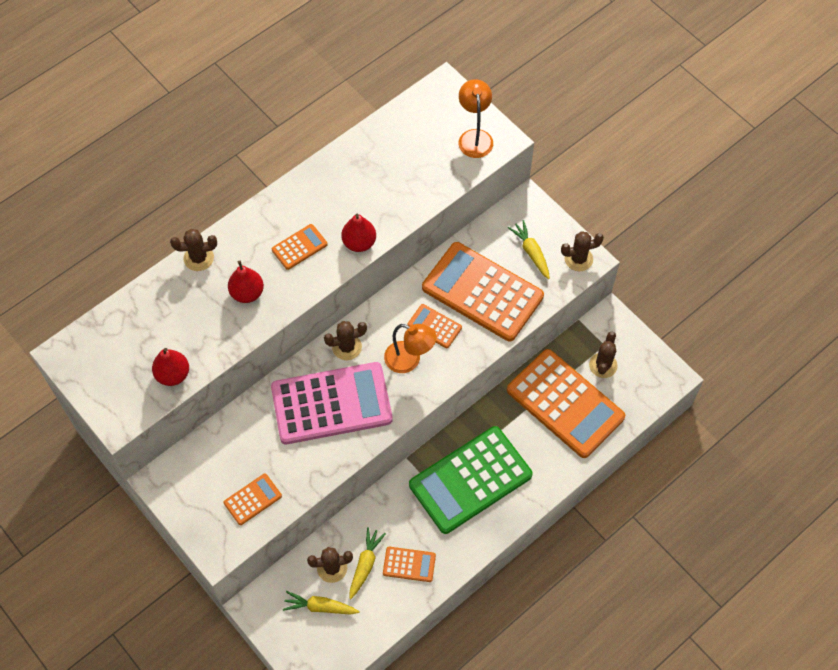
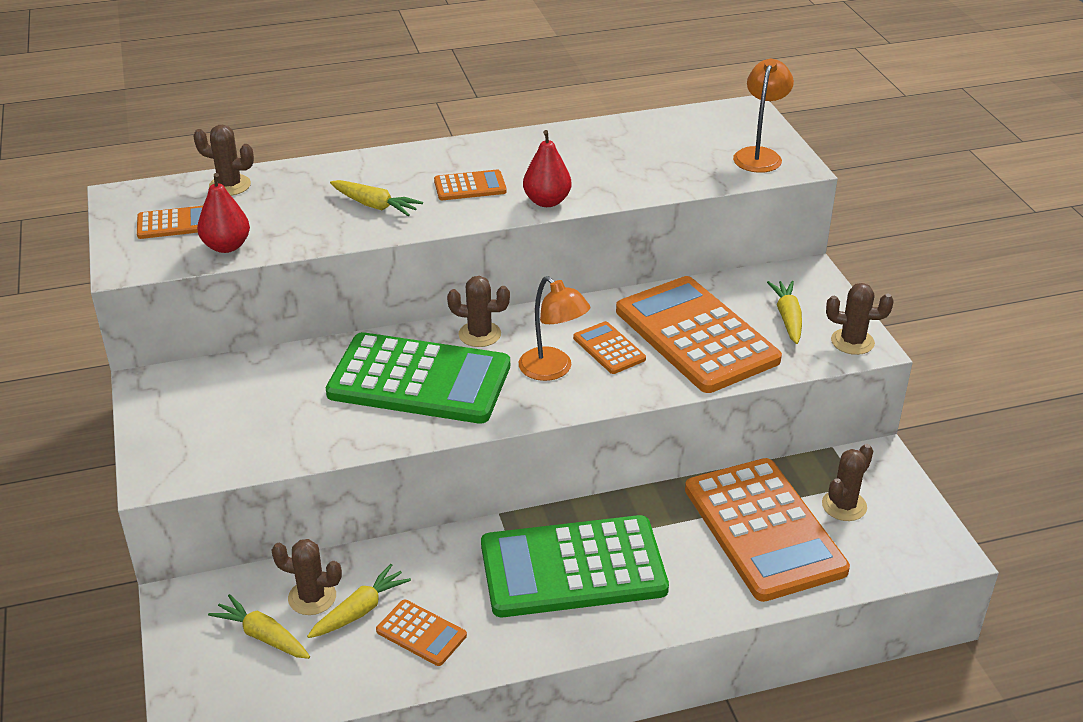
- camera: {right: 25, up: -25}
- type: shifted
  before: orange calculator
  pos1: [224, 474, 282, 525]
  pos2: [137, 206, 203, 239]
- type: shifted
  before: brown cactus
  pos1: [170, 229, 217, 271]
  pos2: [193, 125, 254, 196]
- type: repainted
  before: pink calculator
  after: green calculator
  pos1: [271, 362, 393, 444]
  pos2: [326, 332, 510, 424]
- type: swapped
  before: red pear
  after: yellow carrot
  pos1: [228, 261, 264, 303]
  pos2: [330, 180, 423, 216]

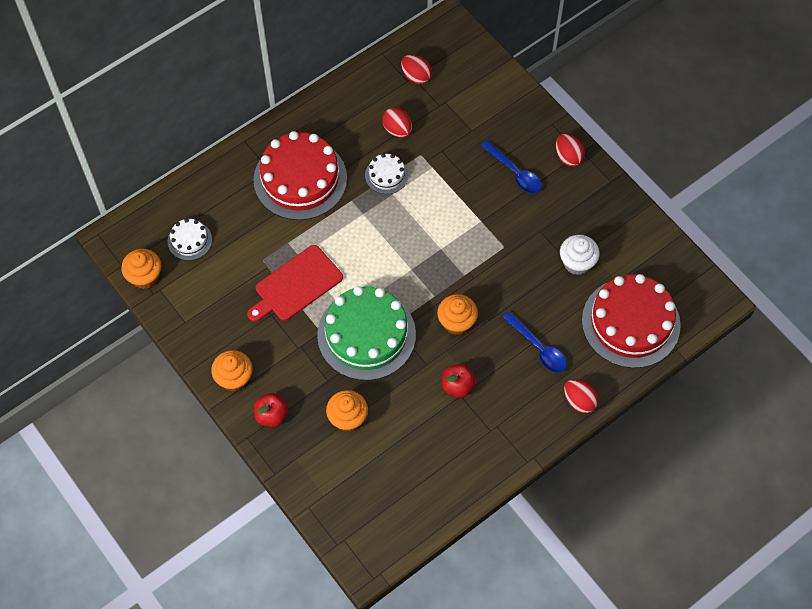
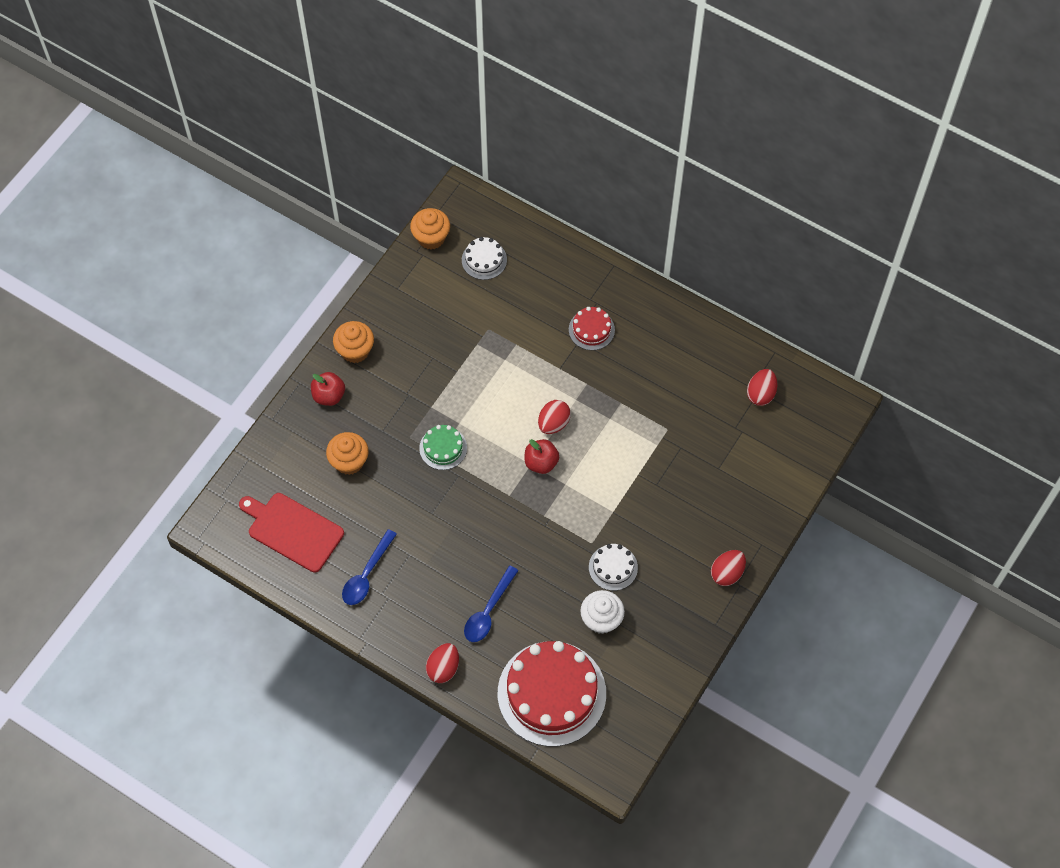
- camera: {right: 70, up: 0}
- type: shifted
  before: red cutting board
  pos1: [247, 245, 343, 322]
  pos2: [239, 493, 344, 573]
- type: shifted
  before: blue spoon
  pos1: [481, 140, 542, 194]
  pos2: [342, 529, 397, 605]
- type: scaled
  before: green cake
  pos1: [317, 286, 416, 380]
  pos2: [419, 425, 467, 470]
  scale: 0.47
- type: shifted
  before: red apple
  pos1: [442, 364, 476, 398]
  pos2: [524, 439, 559, 474]
- type: shifted
  before: red egg
  pos1: [382, 107, 412, 138]
  pos2: [538, 400, 571, 434]
- type: scaled
  before: red cake
  pos1: [254, 131, 347, 220]
  pos2: [569, 307, 615, 350]
  scale: 0.47
- type: shifted
  before: white cake
  pos1: [365, 153, 408, 194]
  pos2: [589, 544, 638, 591]
- type: gone
  before: orange cupcake
  pos1: [437, 294, 478, 335]

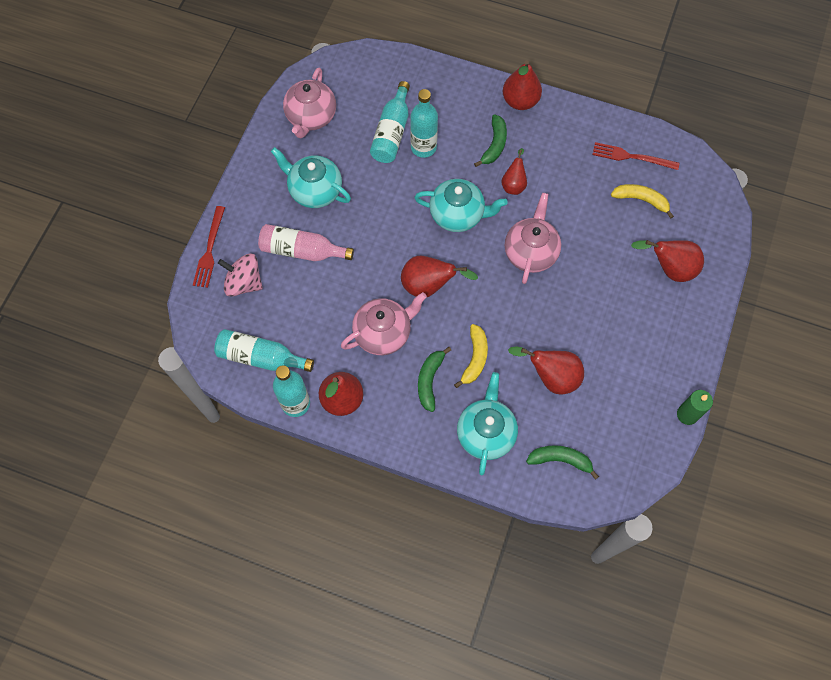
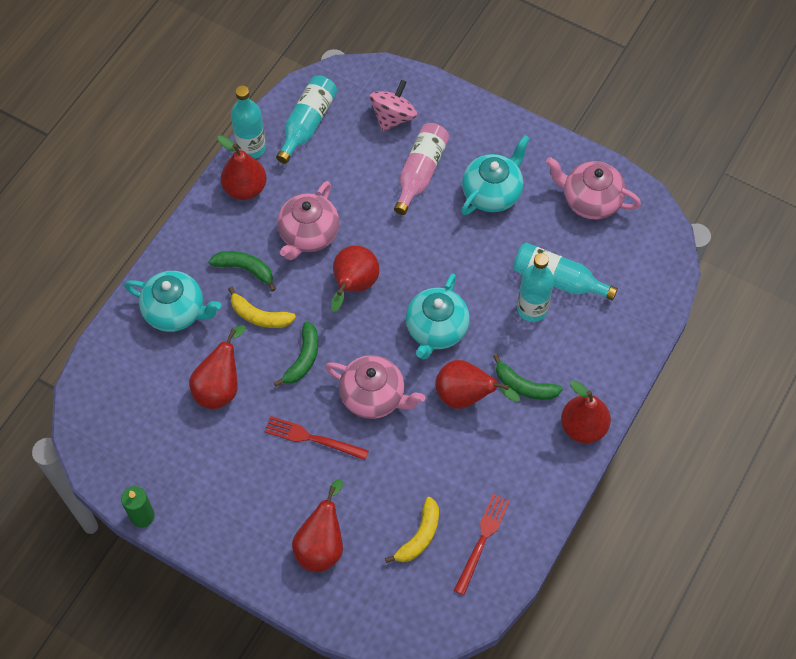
- camera: {right: 100, up: -5}
- type: shifted
  before: red fork
  pos1: [193, 206, 225, 288]
  pos2: [265, 416, 369, 460]
- type: shifted
  before: green banana
  pos1: [526, 445, 599, 480]
  pos2: [274, 321, 318, 387]
- type: rotated
  before: pink teapot
  pos1: [341, 292, 427, 355]
  pos2: [277, 181, 339, 260]
  turn: 45
- type: scaled
  before: red pear
  pos1: [501, 148, 527, 195]
  pos2: [435, 360, 520, 409]
  scale: 1.58

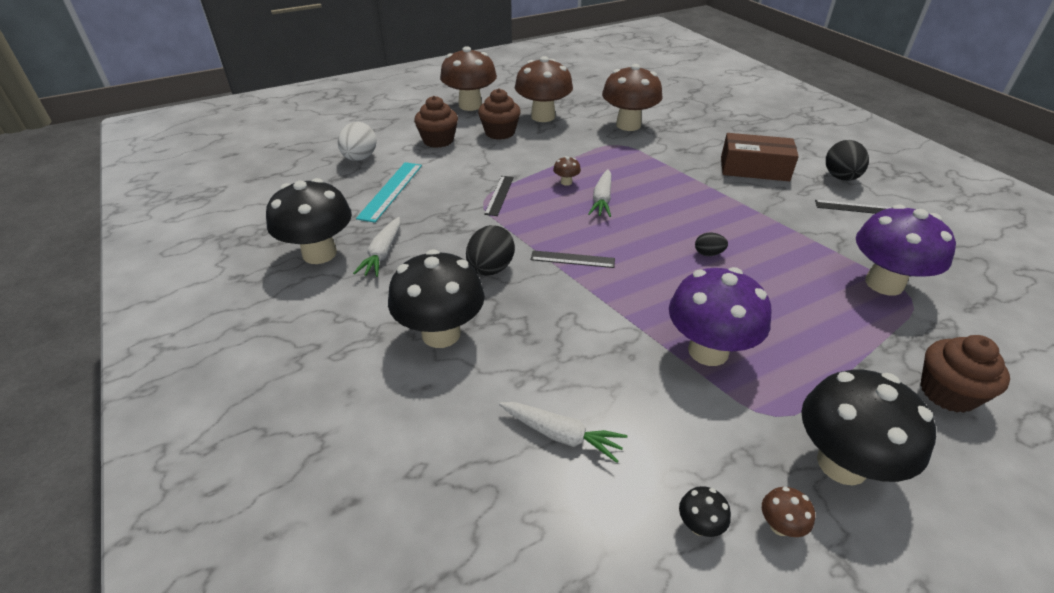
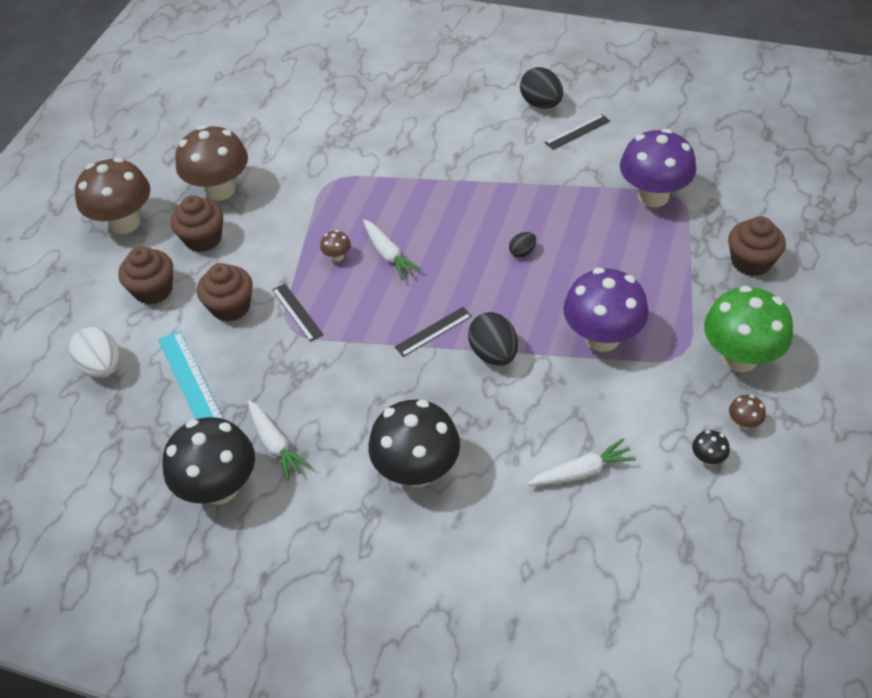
- camera: {right: -40, up: 10}
- type: new
  after: brown cupcake
  pos2: [197, 263, 253, 322]
- type: shifted
  before: black egg
  pos1: [466, 225, 515, 276]
  pos2: [468, 312, 518, 366]
- type: repainted
  before: black mushroom
  after: green mushroom
  pos1: [801, 369, 936, 486]
  pos2: [704, 286, 793, 372]
- type: gone
  before: brown mushroom
  pos1: [602, 64, 663, 131]
- type: gone
  before: brown box
  pos1: [721, 133, 799, 181]

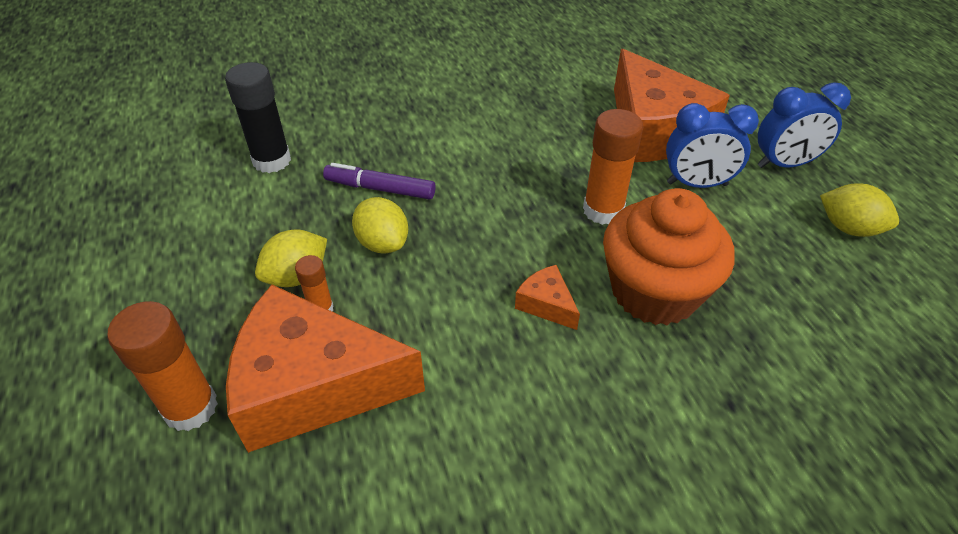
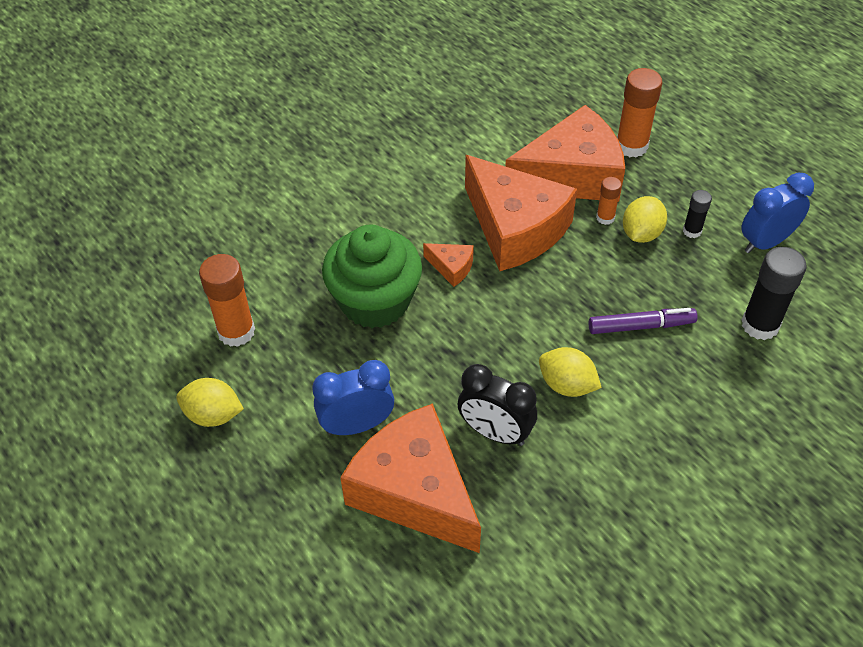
- camera: {right: 160, up: 5}
- type: shifted
  before: orange glue stick
  pos1: [583, 109, 643, 225]
  pos2: [199, 254, 255, 347]
- type: repainted
  before: orange cupcake
  after: green cupcake
  pos1: [603, 188, 735, 325]
  pos2: [322, 225, 422, 328]
- type: new
  after: black clock
  pos2: [457, 364, 537, 446]
- type: new
  after: orange cheese
  pos2: [465, 155, 577, 271]
- type: shifted
  before: yellow lemon
  pos1: [352, 197, 408, 253]
  pos2: [539, 347, 602, 397]
- type: new
  after: black glue stick
  pos2: [683, 190, 712, 238]
- type: shifted
  before: blue clock
  pos1: [758, 82, 851, 168]
  pos2: [741, 173, 814, 253]

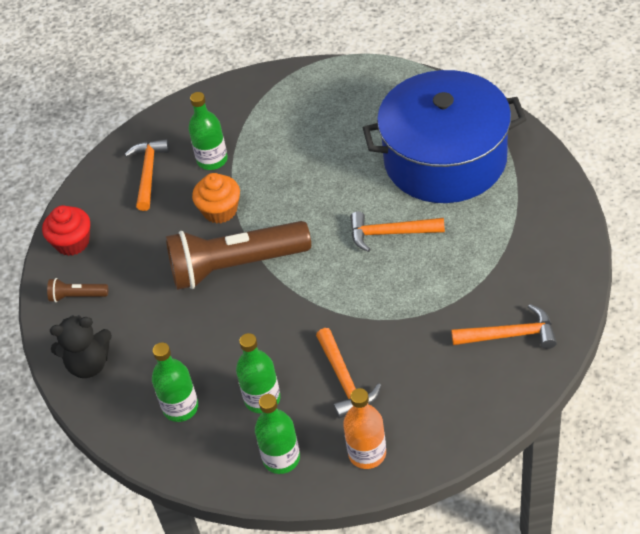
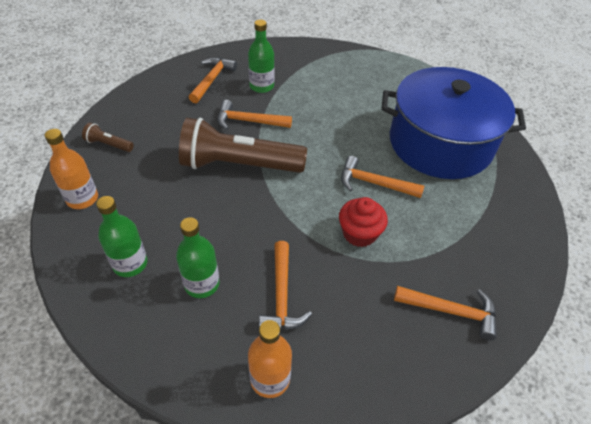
- camera: {right: 10, up: 0}
- type: swapped
  before: black teddy bear
  after: orange bottle
  pos1: [50, 315, 112, 378]
  pos2: [45, 129, 98, 209]
- type: swapped
  before: orange cupcake
  after: orange hammer
  pos1: [192, 173, 240, 223]
  pos2: [218, 100, 292, 130]
- type: shifted
  before: red cupcake
  pos1: [42, 205, 90, 256]
  pos2: [339, 197, 388, 247]
- type: gone
  before: green bottle
  pos1: [255, 394, 300, 474]

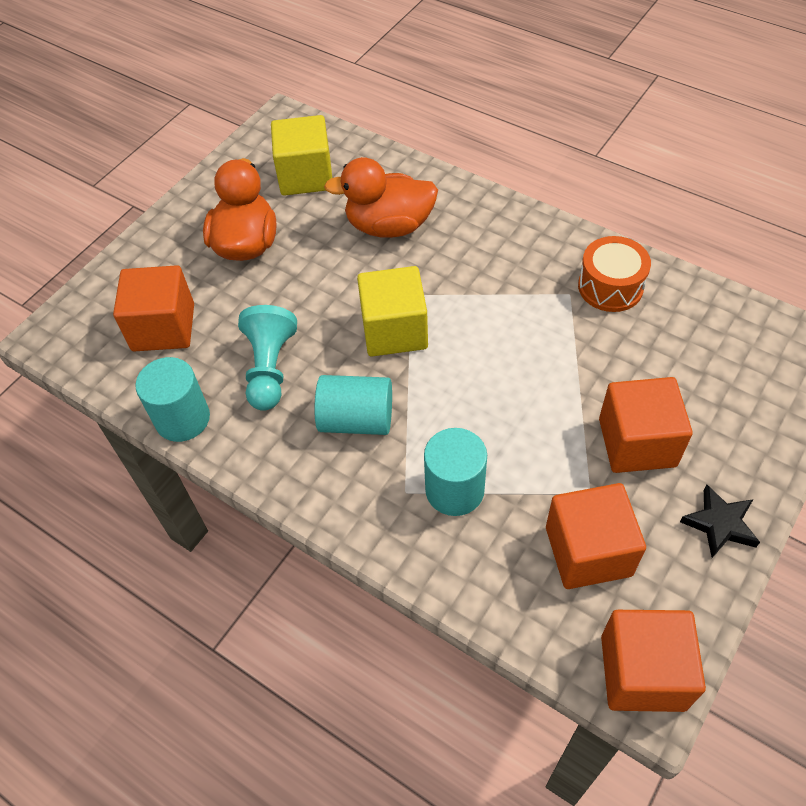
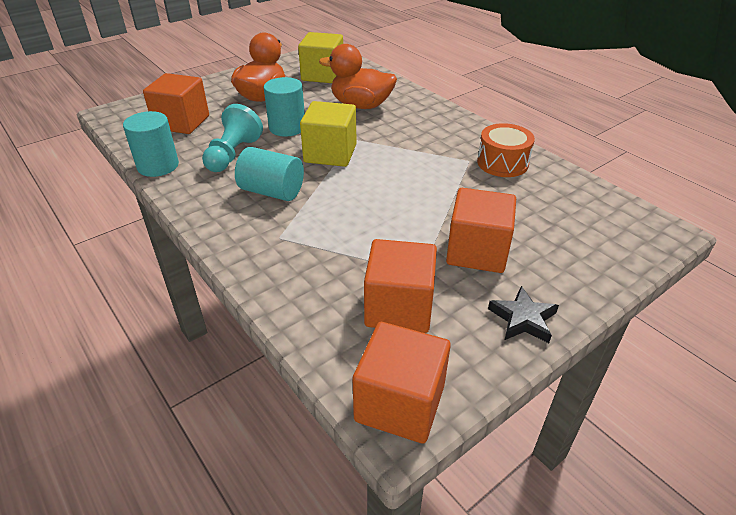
- camera: {right: 15, up: -15}
- type: shifted
  before: turquoise cylinder
  pos1: [424, 428, 487, 516]
  pos2: [264, 77, 305, 137]

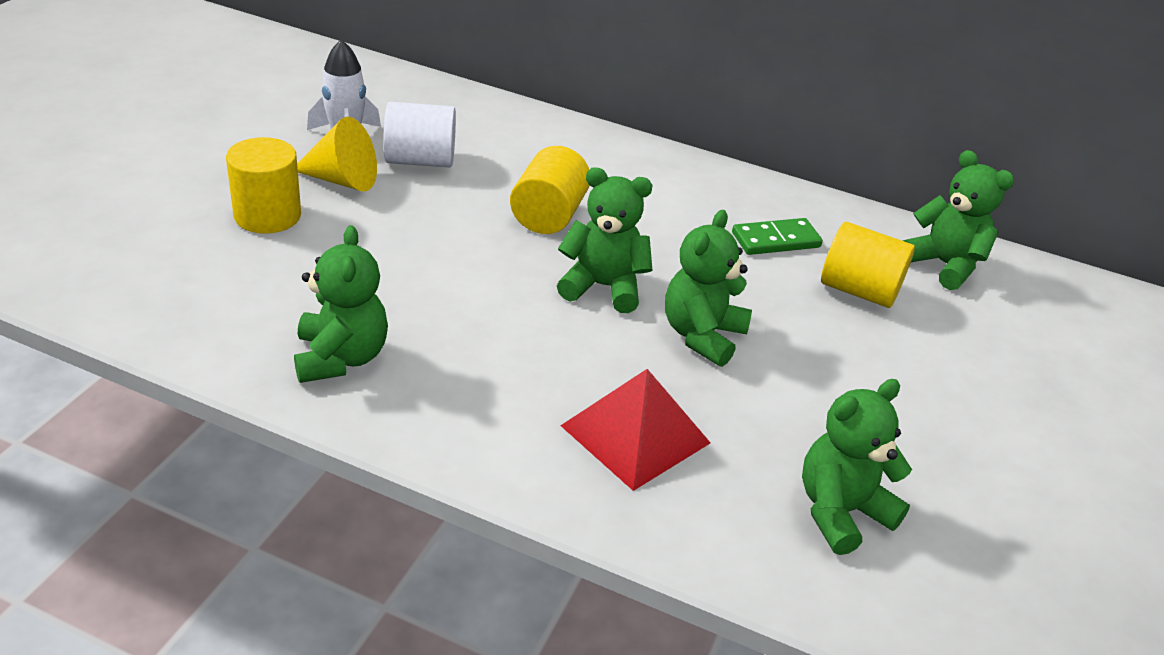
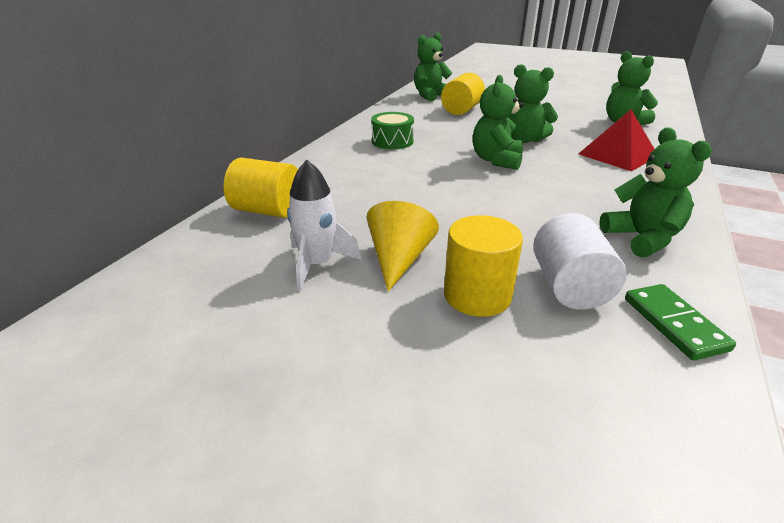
- camera: {right: -85, up: -5}
- type: shifted
  before: yellow cylinder
  pos1: [510, 146, 590, 234]
  pos2: [223, 157, 298, 218]
- type: new
  after: green drum
  pos2: [371, 112, 414, 149]
- type: shifted
  before: white cylinder
  pos1: [383, 102, 456, 168]
  pos2: [533, 213, 626, 310]
- type: rotated
  before: green teddy bear
  pos1: [294, 225, 388, 383]
  pos2: [599, 128, 712, 258]
  turn: 75
- type: shifted
  before: green domino
  pos1: [732, 218, 823, 255]
  pos2: [625, 284, 736, 361]

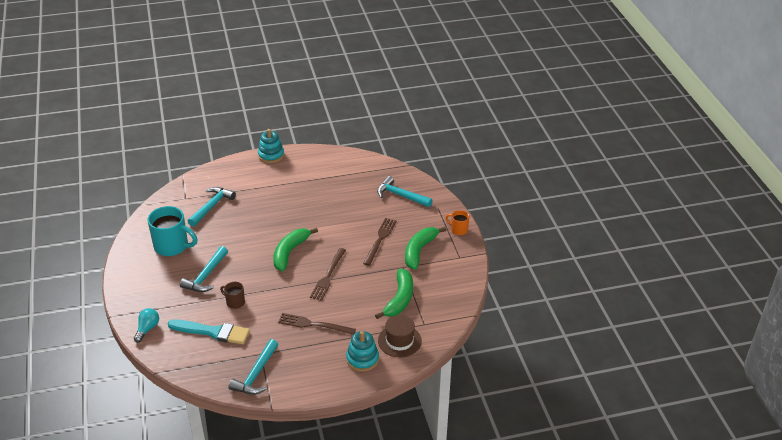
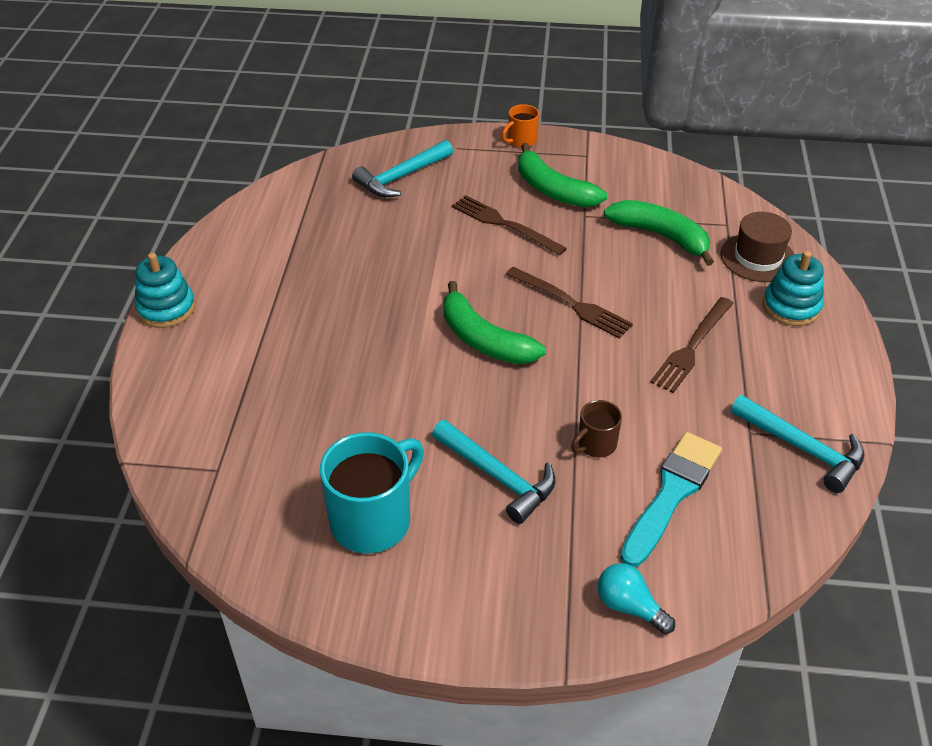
- camera: {right: -70, up: 5}
- type: gone
  before: turquoise hammer
  pos1: [188, 187, 236, 227]

